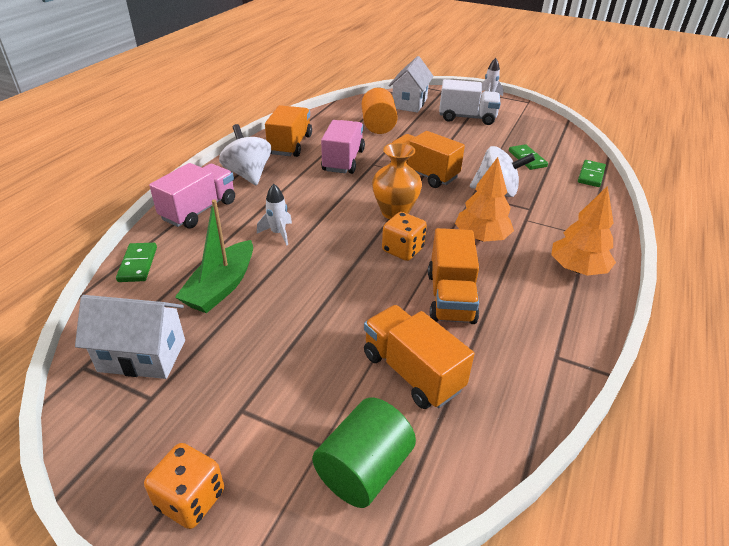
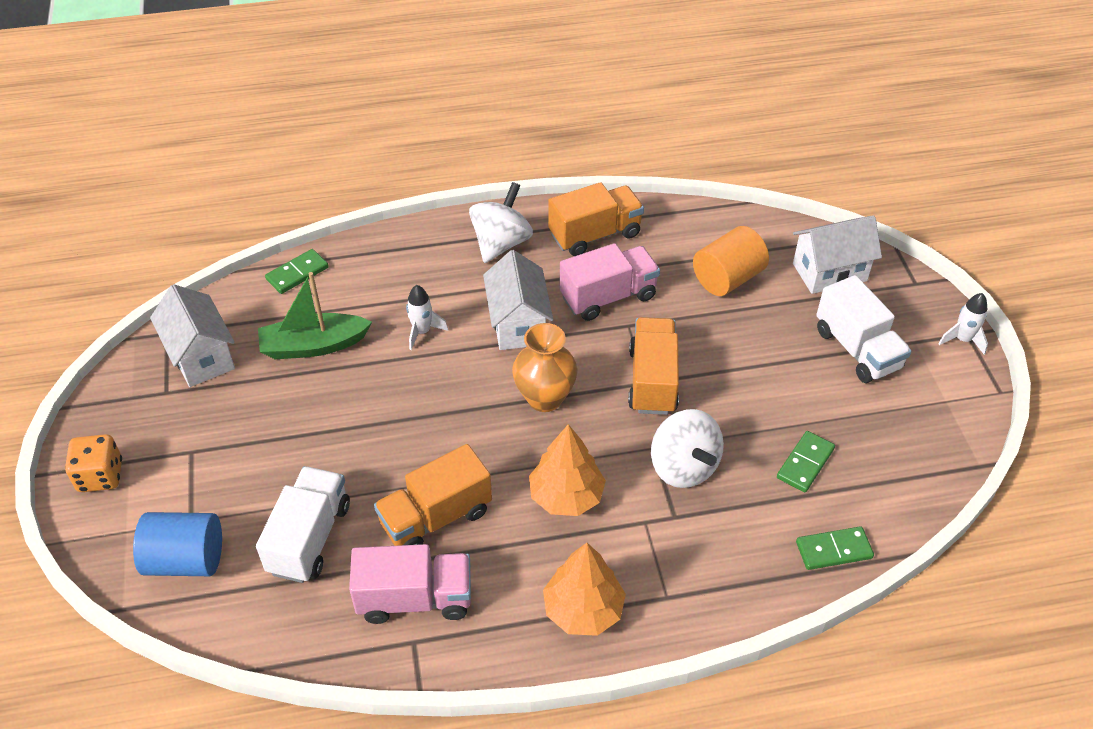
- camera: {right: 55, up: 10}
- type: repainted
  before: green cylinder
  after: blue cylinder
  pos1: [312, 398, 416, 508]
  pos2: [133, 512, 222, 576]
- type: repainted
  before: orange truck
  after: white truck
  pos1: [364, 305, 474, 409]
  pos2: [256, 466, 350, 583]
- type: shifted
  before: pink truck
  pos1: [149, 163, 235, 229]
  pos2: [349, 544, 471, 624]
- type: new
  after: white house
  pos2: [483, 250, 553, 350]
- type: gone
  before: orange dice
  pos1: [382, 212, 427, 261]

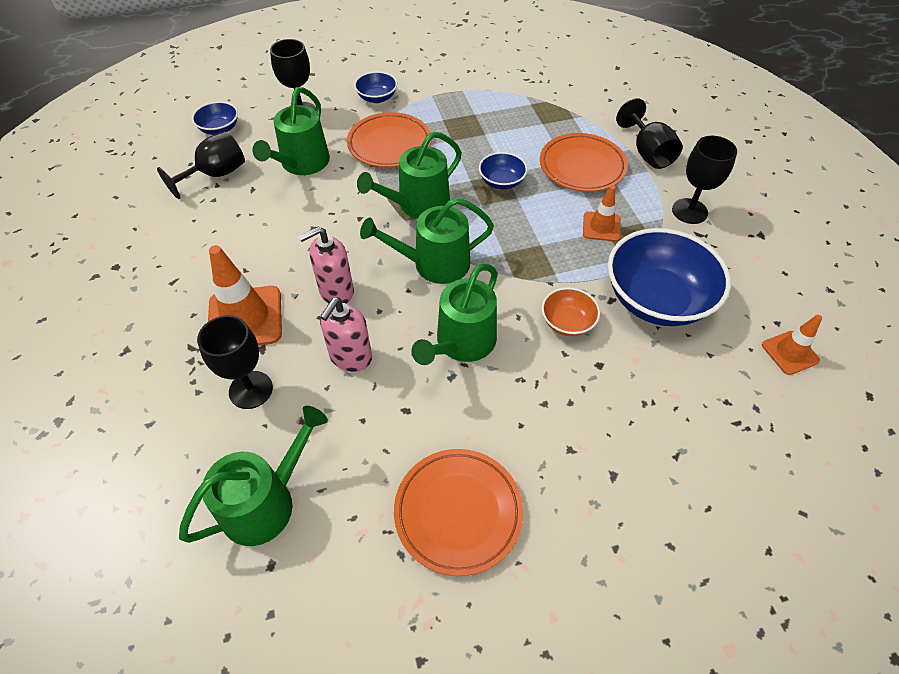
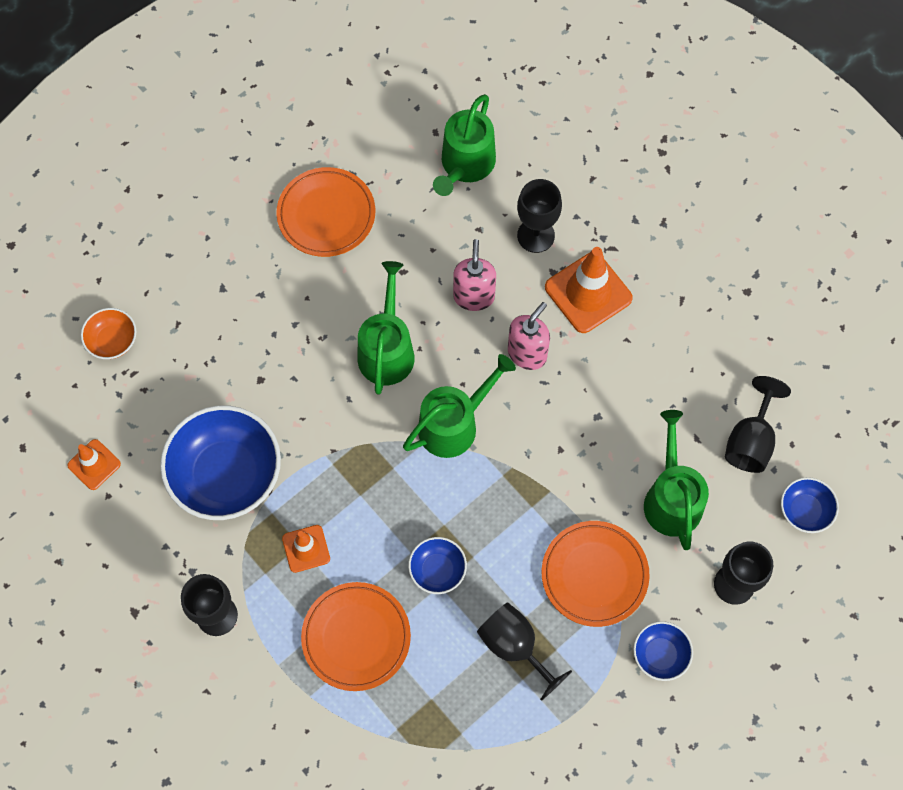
- camera: {right: 155, up: 15}
- type: shifted
  before: orange bowl
  pos1: [542, 287, 600, 336]
  pos2: [81, 308, 136, 359]
- type: shifted
  before: black goblet
  pos1: [616, 98, 683, 169]
  pos2: [477, 602, 572, 701]
- type: gone
  before: green watering can
  pos1: [357, 132, 462, 219]

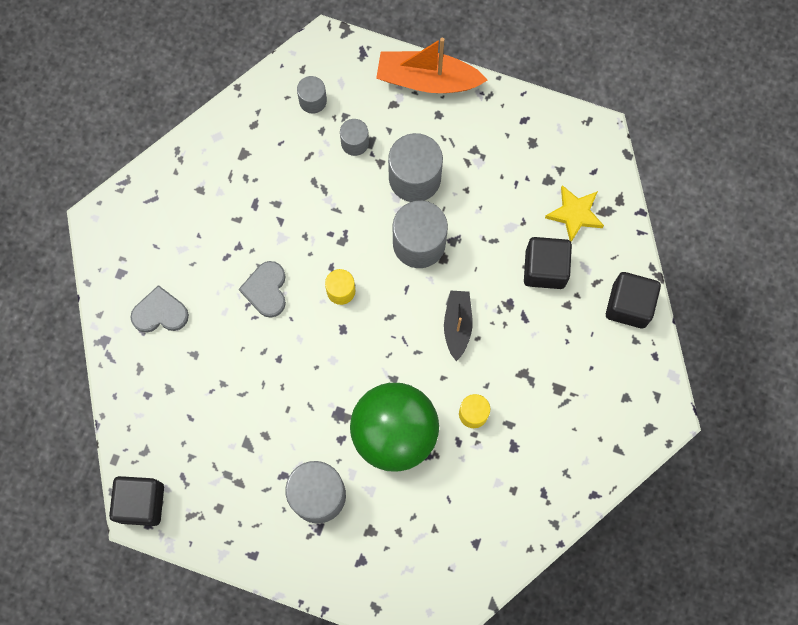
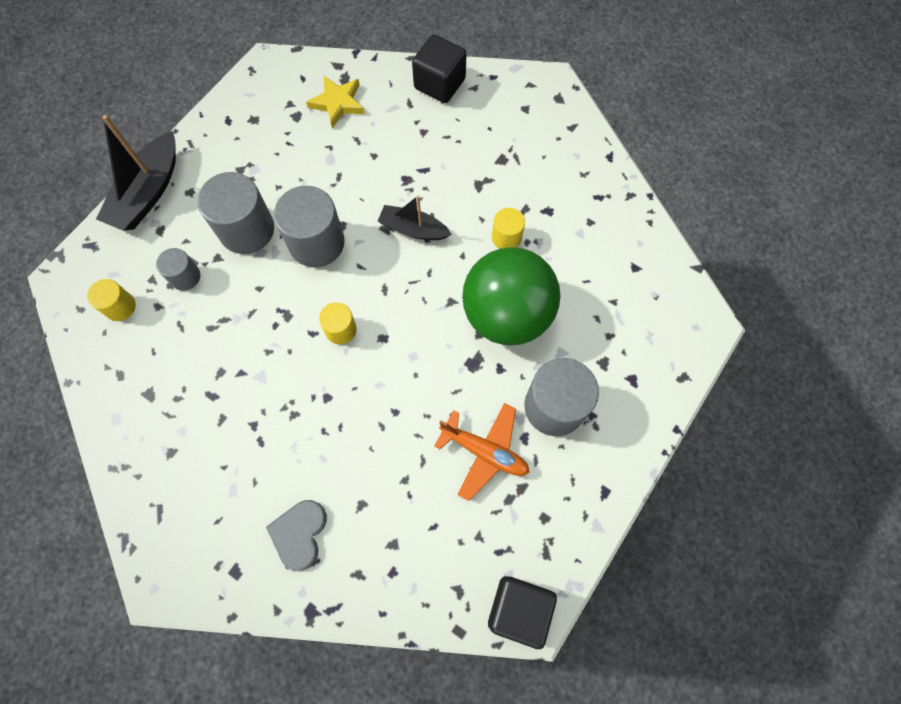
- camera: {right: -75, up: -5}
- type: repainted
  before: grey cylinder
  after: yellow cylinder
  pos1: [297, 76, 327, 114]
  pos2: [87, 279, 136, 321]
- type: repainted
  before: orange boat
  after: black boat
  pos1: [376, 38, 487, 93]
  pos2: [96, 115, 176, 231]
- type: new
  after: orange plane
  pos2: [434, 403, 529, 501]
- type: gone
  before: grey heart
  pos1: [239, 261, 286, 318]
- type: gone
  before: black cube
  pos1: [524, 237, 572, 289]

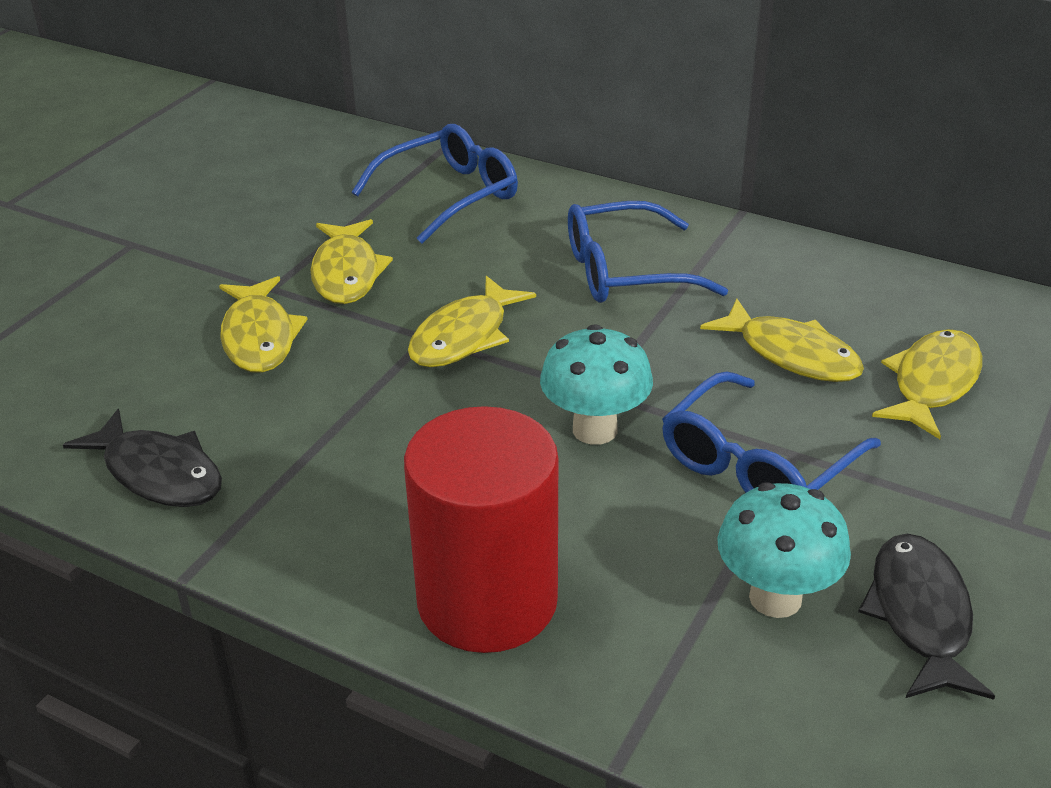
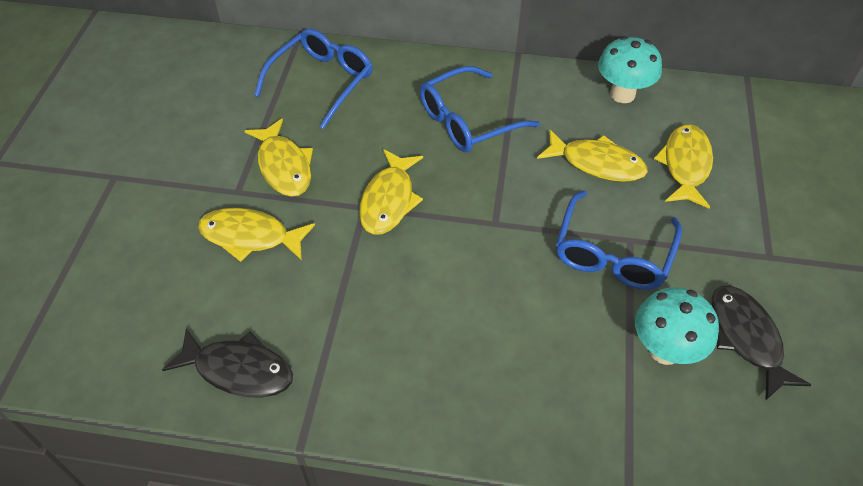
- camera: {right: -20, up: 15}
- type: rotated
  before: yellow fish
  pos1: [219, 276, 308, 373]
  pos2: [198, 208, 315, 262]
  turn: 135
- type: shifted
  before: turquoise mushroom
  pos1: [540, 324, 653, 445]
  pos2: [598, 36, 662, 103]
- type: gone
  before: red cylinder
  pos1: [404, 406, 558, 653]

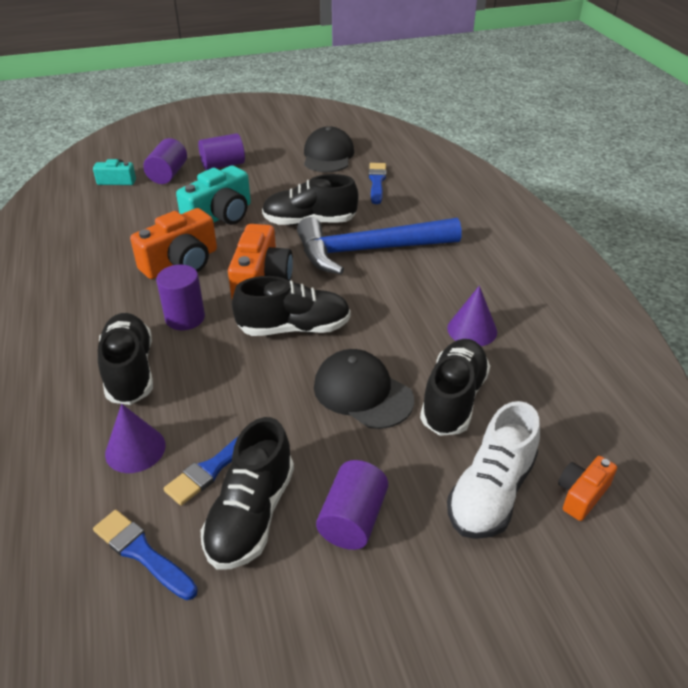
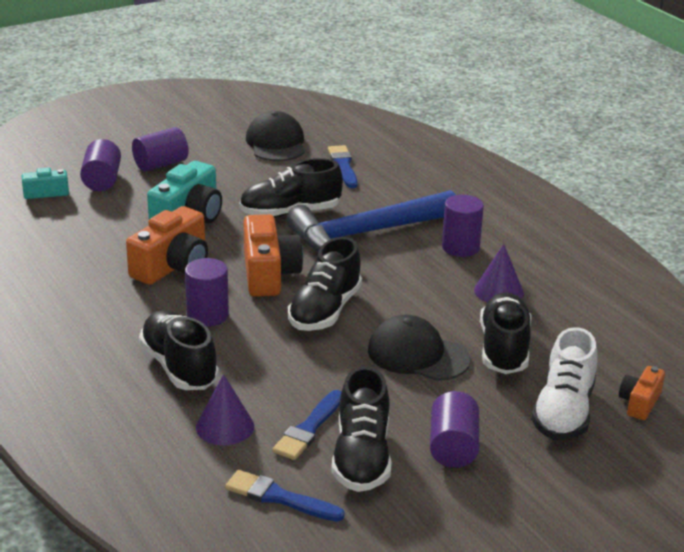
- camera: {right: -15, up: -10}
- type: rotated
  before: black shoe
  pos1: [232, 276, 351, 336]
  pos2: [288, 237, 362, 331]
  turn: 135
- type: new
  after: purple cylinder
  pos2: [442, 195, 484, 257]

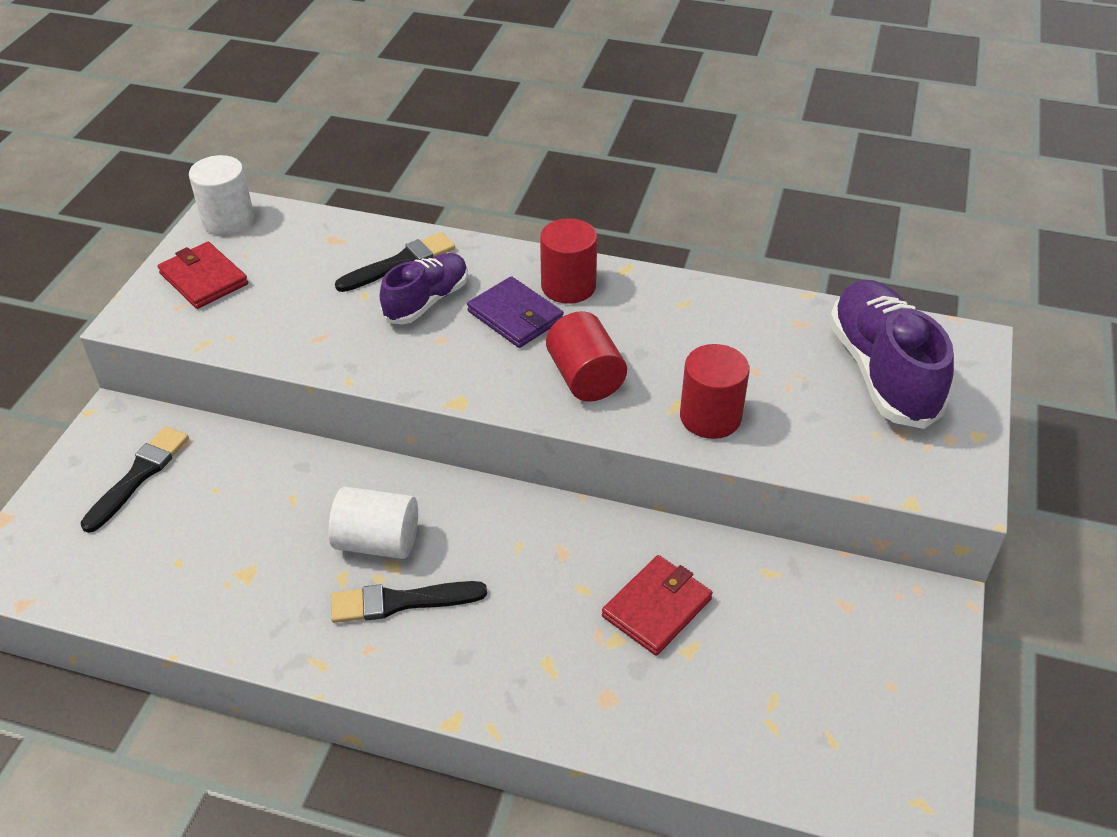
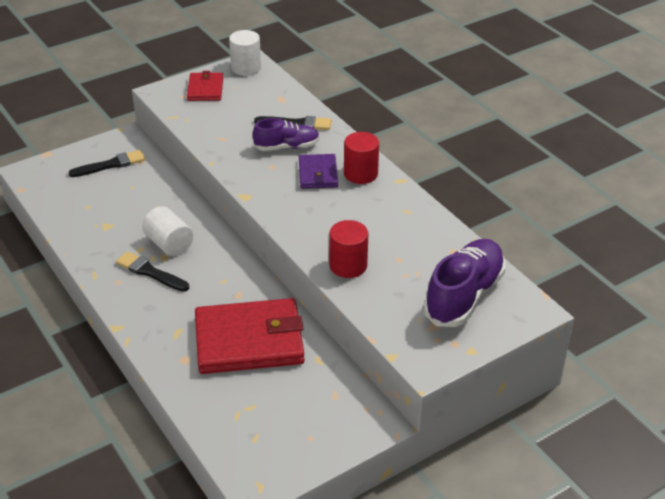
- camera: {right: 40, up: -5}
- type: scaled
  before: red wallet
  pos1: [602, 555, 713, 656]
  pos2: [195, 298, 304, 374]
  scale: 1.93
- type: gone
  before: red cylinder
  pos1: [546, 311, 627, 402]

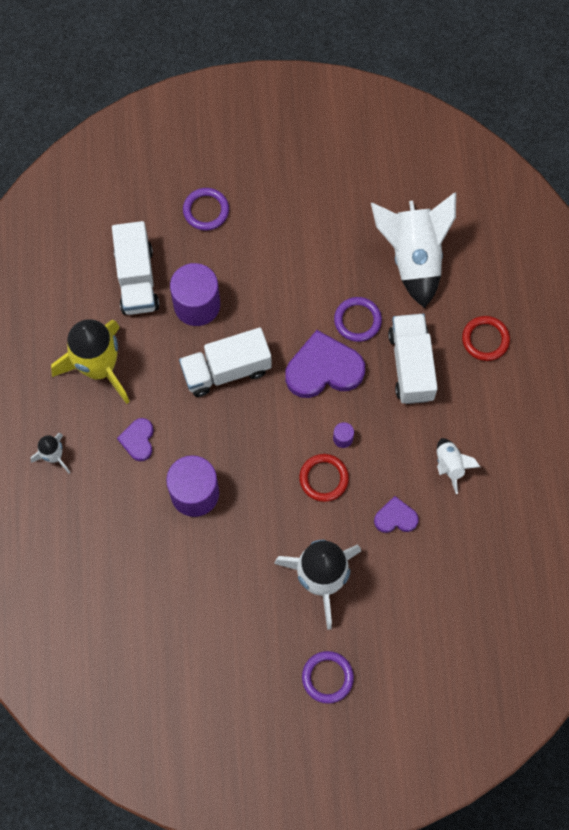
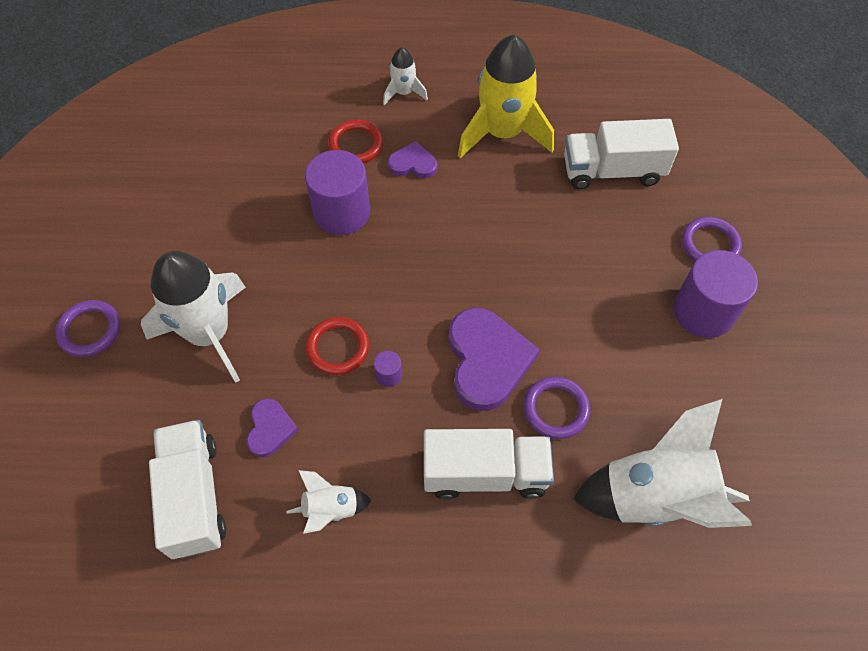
- camera: {right: 95, up: -10}
- type: shifted
  before: white truck
  pos1: [179, 327, 272, 397]
  pos2: [149, 420, 226, 559]
- type: shifted
  before: red ring
  pos1: [462, 316, 510, 361]
  pos2: [328, 120, 383, 163]
- type: shifted
  before: purple cylinder
  pos1: [170, 263, 220, 326]
  pos2: [673, 250, 758, 338]

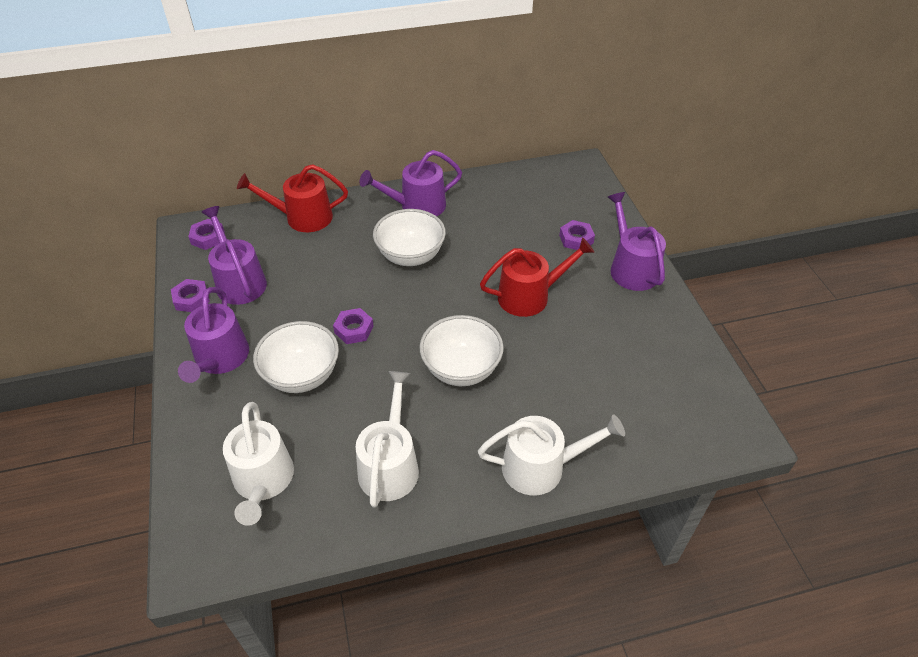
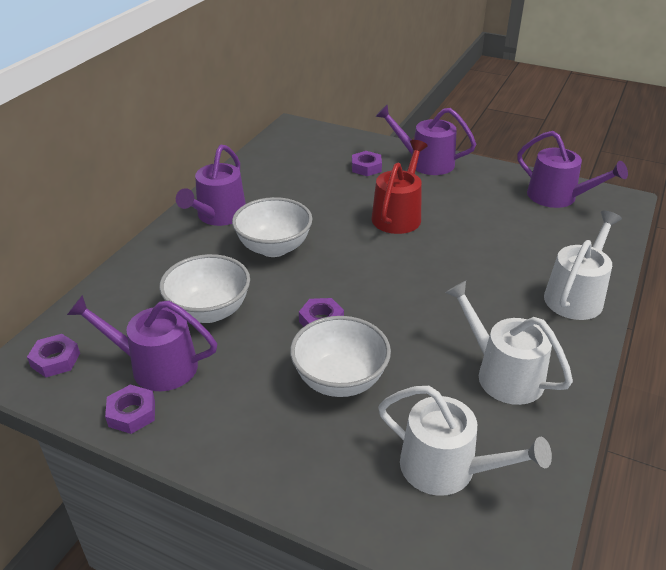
- camera: {right: -50, up: -10}
- type: shifted
  before: white bowl
  pos1: [419, 315, 504, 386]
  pos2: [159, 254, 250, 323]
- type: shifted
  before: purple watering can
  pos1: [178, 287, 249, 383]
  pos2: [517, 131, 628, 208]
- type: gone
  before: red watering can
  pos1: [237, 164, 348, 232]

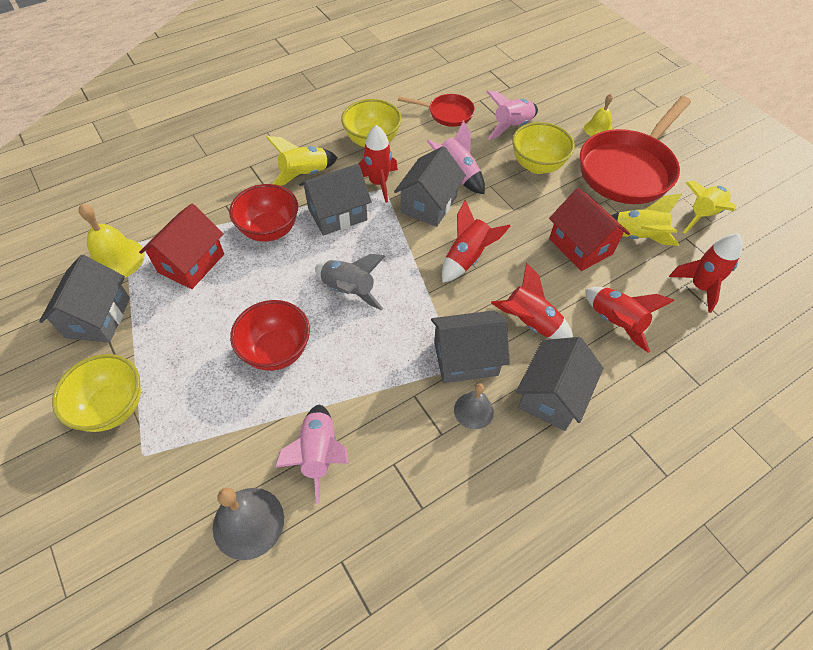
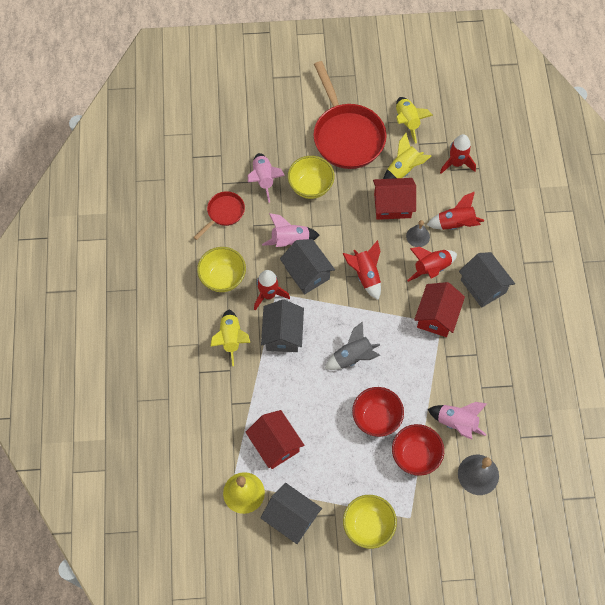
- camera: {right: -60, up: 10}
- type: shifted
  before: red bowl
  pos1: [229, 184, 298, 242]
  pos2: [392, 424, 444, 476]
- type: shifted
  before: grey bell
  pos1: [454, 383, 494, 430]
  pos2: [406, 220, 430, 247]
- type: repainted
  before: grey house
  after: red house
  pos1: [431, 310, 510, 383]
  pos2: [414, 282, 465, 337]
- type: gone
  before: yellow bell
  pos1: [584, 94, 613, 136]

